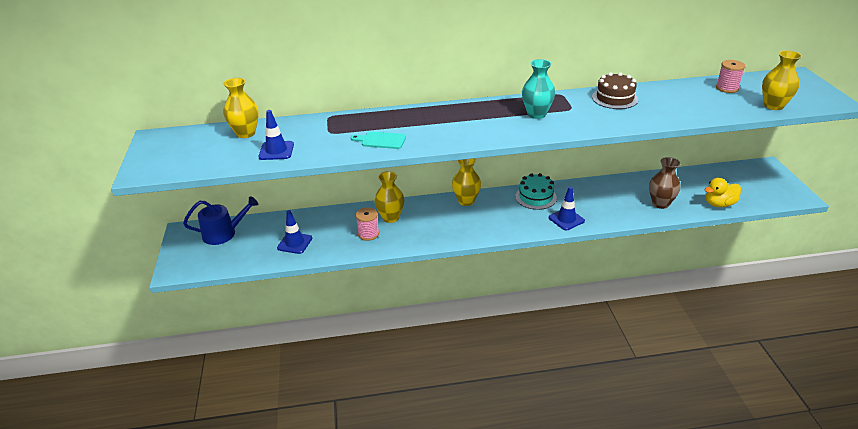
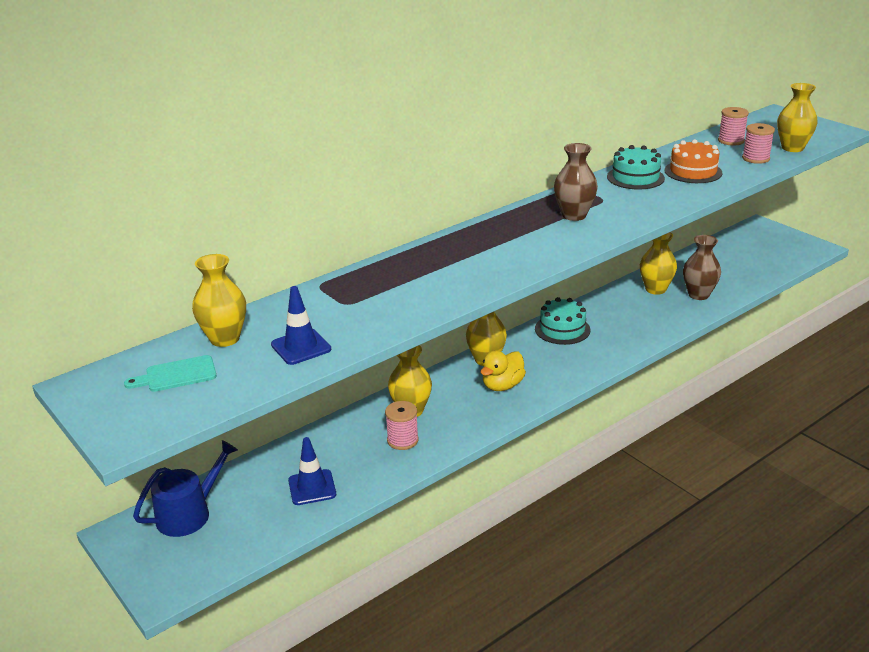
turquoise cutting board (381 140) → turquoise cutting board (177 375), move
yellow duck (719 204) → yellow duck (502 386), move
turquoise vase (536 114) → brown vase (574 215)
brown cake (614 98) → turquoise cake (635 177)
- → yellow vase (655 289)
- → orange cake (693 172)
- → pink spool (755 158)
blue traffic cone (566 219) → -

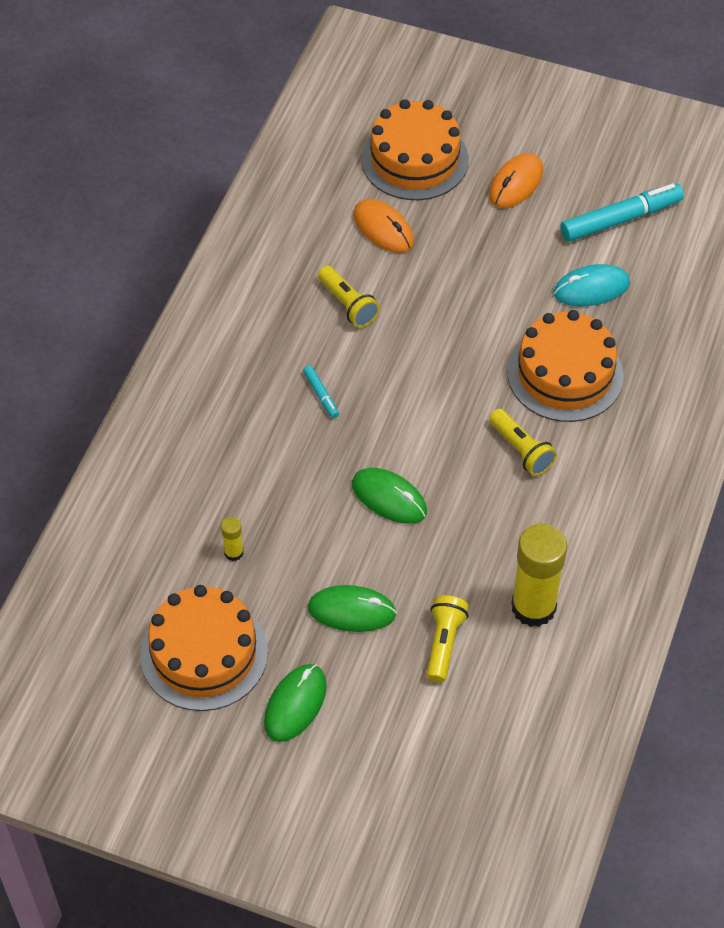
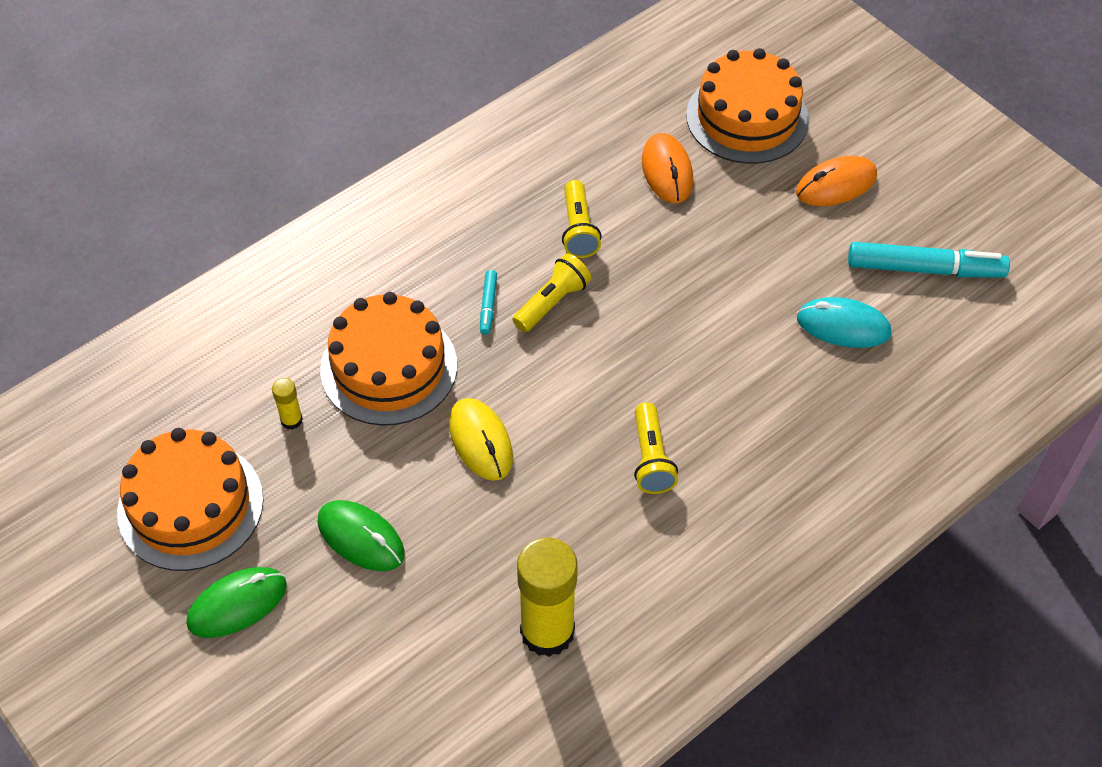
orange cake (565 374) → orange cake (389 367), move
green mouse (389 498) → yellow mouse (480 441)
yellow flashlight (444 643) → yellow flashlight (552 302), move

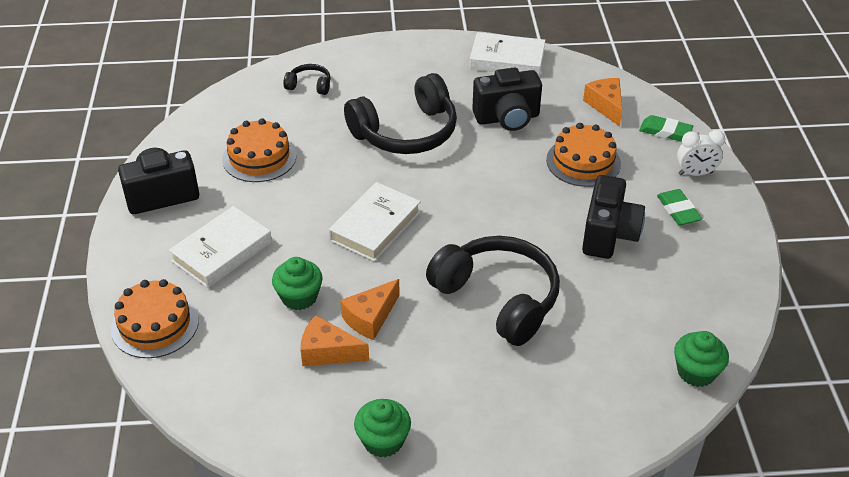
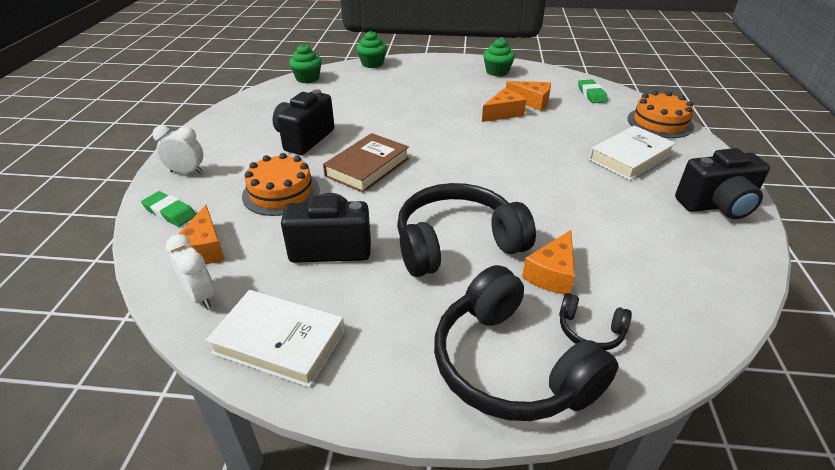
- → white clock (201 296)
- → brown book (367 167)
green cupcake (299 297) → green cupcake (372 64), move
black headphones (498 298) → black headphones (510 365), move
- → orange cheese (552 274)
green eraser (678 210) → green eraser (591 94), move
orange cake (259 157) → -
white book (375 226) → -

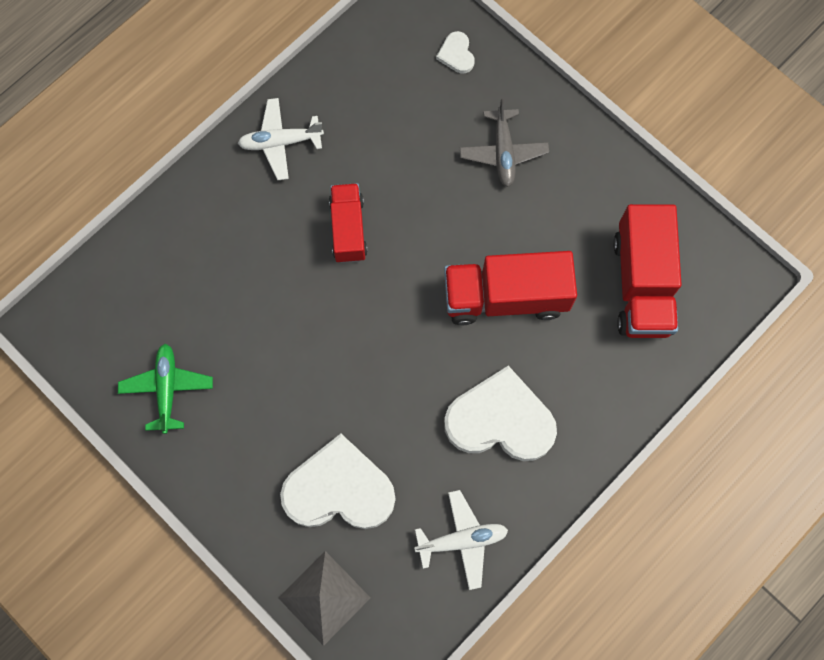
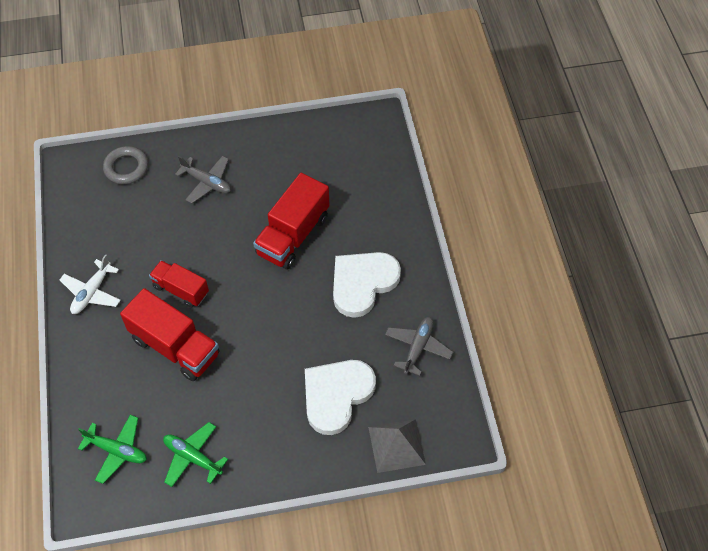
- → green plane (117 450)
white heart (456 54) → grey ring (126 168)
red truck (641 284) → red truck (175 347), move
white plane (462 540) → grey plane (418 347)

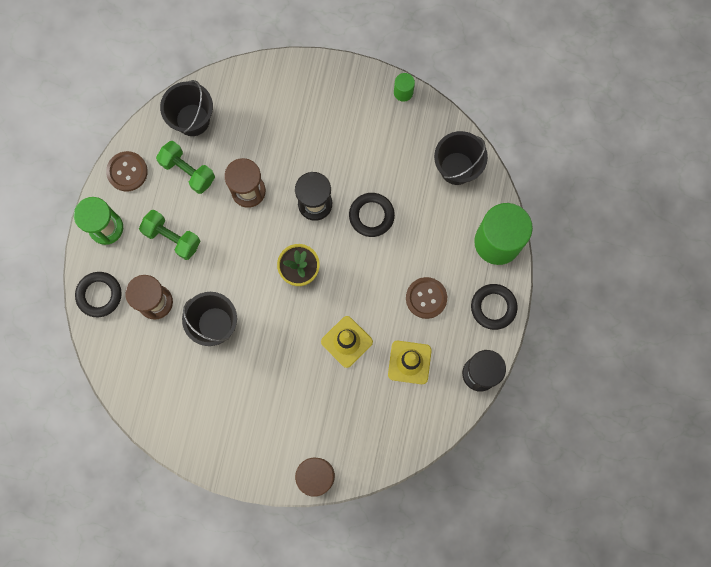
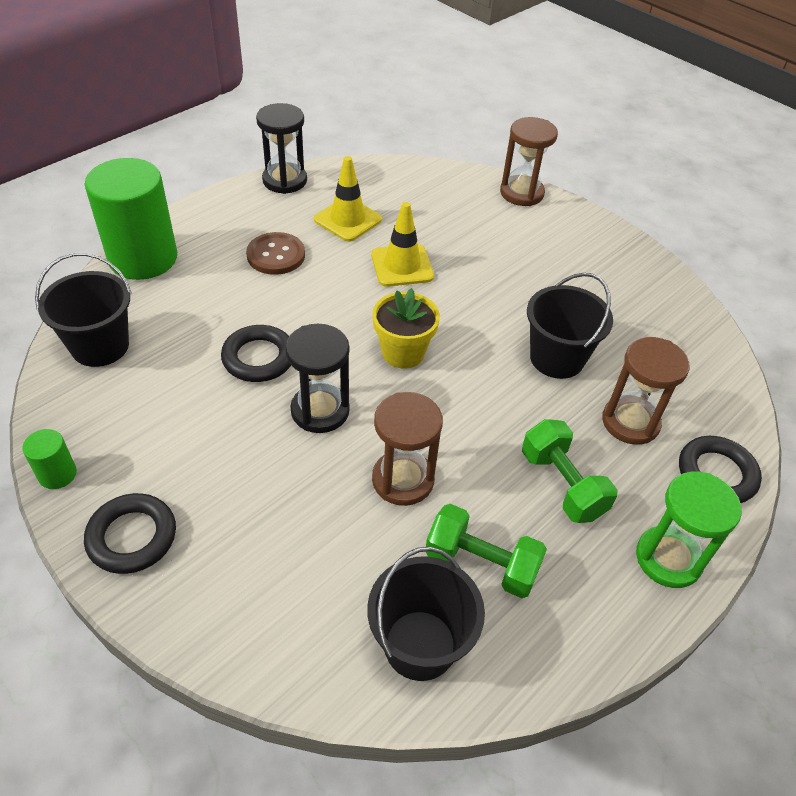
black ring (493 307) → black ring (132 537), move
green dumbbell (188 171) → green dumbbell (481 564), 45 degrees counterclockwise
brown button (127 172) → -

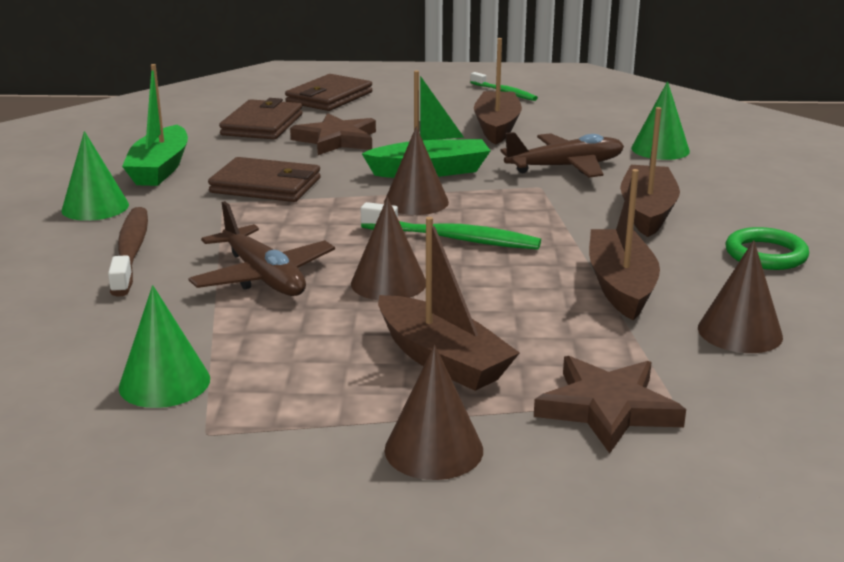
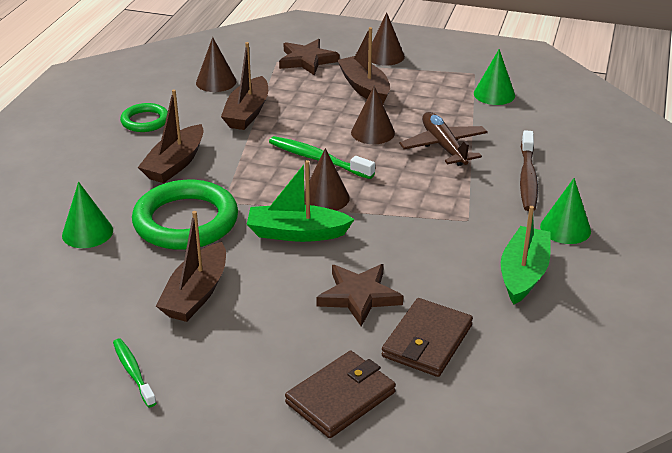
brown plane (566 167) → green ring (186 221)
brown wallet (266 186) → -

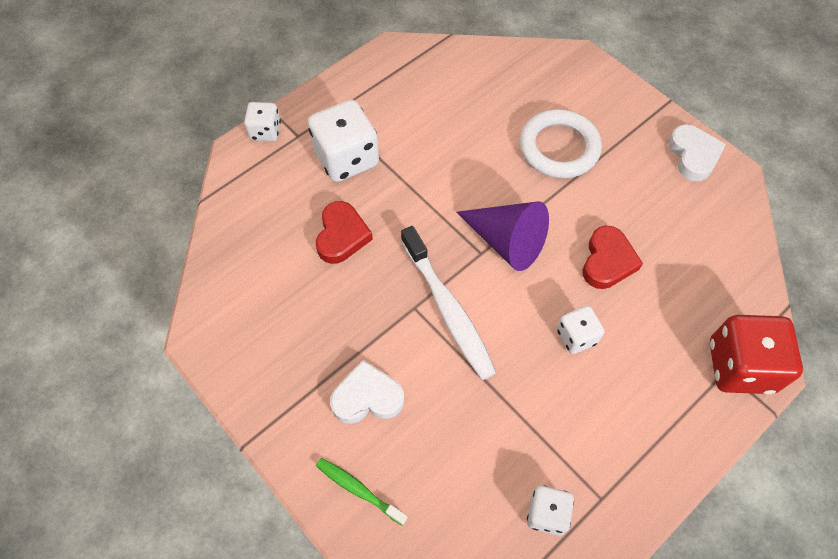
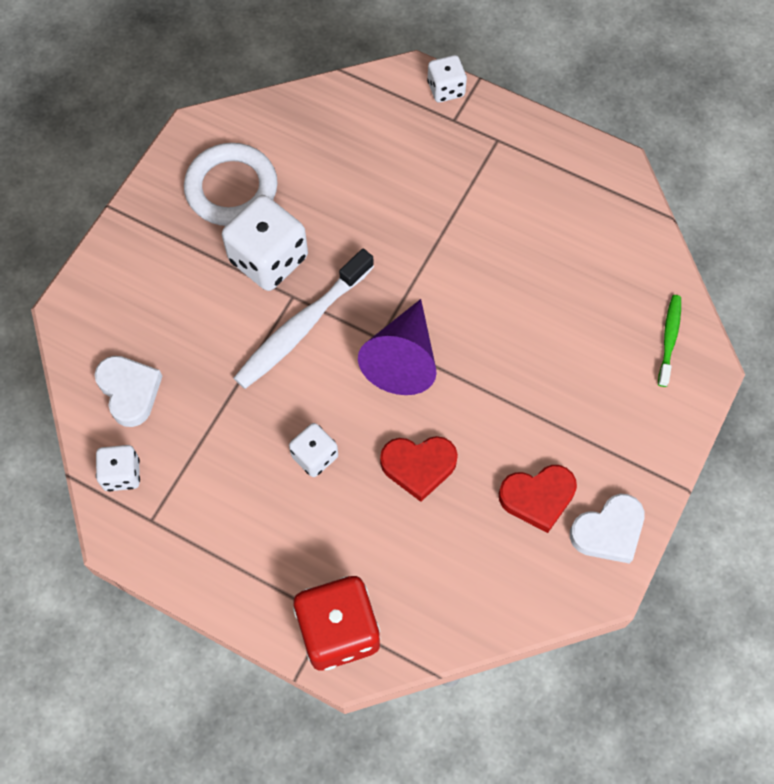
white heart (367 397) → white heart (129 391), move
white ring (559 148) → white ring (231 188), move
white dice (346 158) → white dice (268 259), move
red heart (342 236) → red heart (538 498), move
green toothbrush (358 489) → green toothbrush (669 339), move

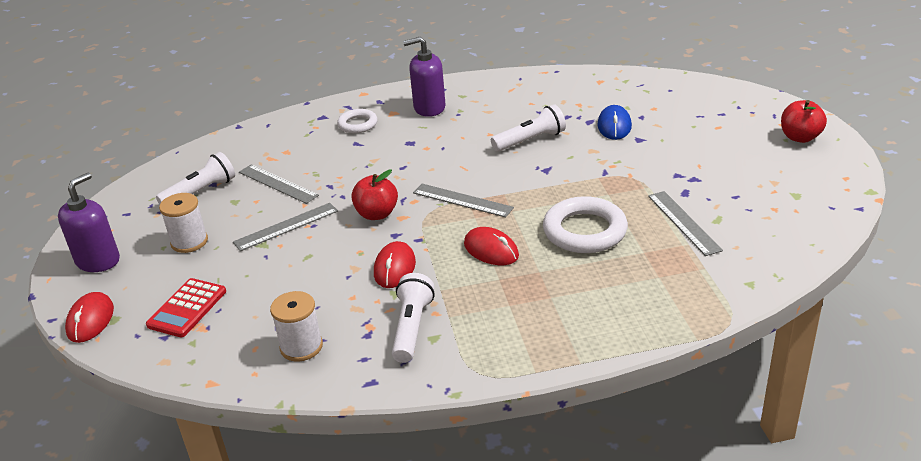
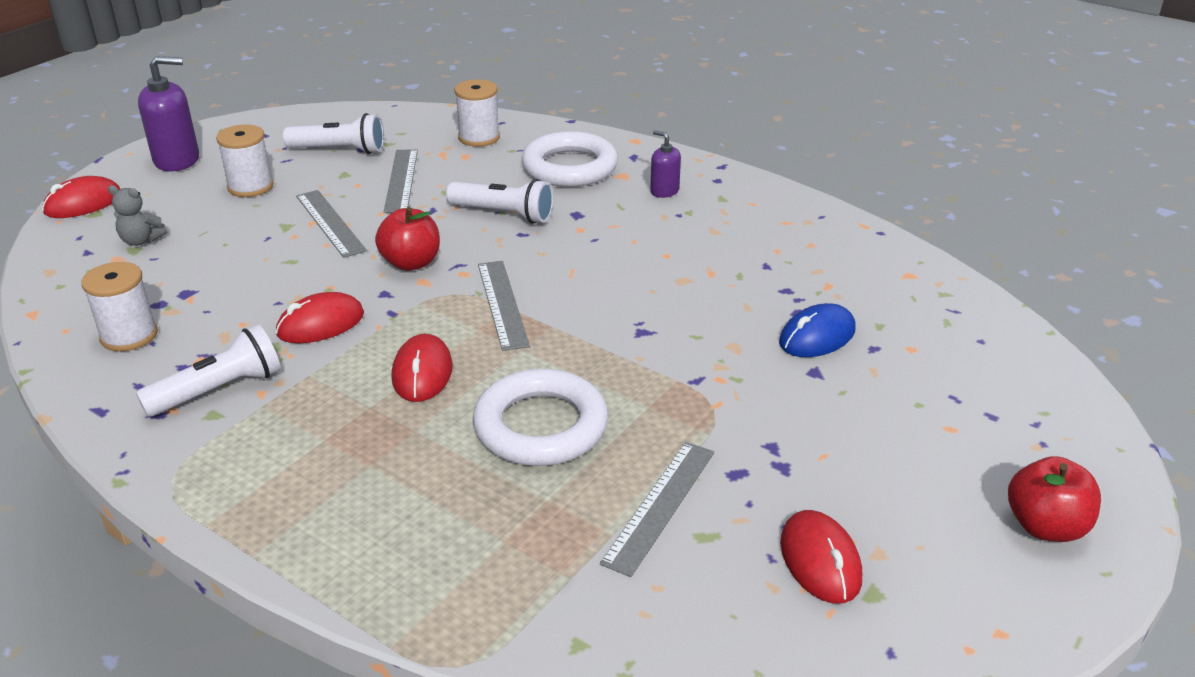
red calculator (187 308) → grey teddy bear (141 240)
grey ruler (286 226) → grey ruler (330 223), 45 degrees clockwise
white flashlight (530 140) → white flashlight (503 214), move
- → white spool (479 138)
white ring (357 124) → white ring (569 167), x1.71
purple soap dispenser (429 108) → purple soap dispenser (664 191), x0.56
- → red mouse (820 561)

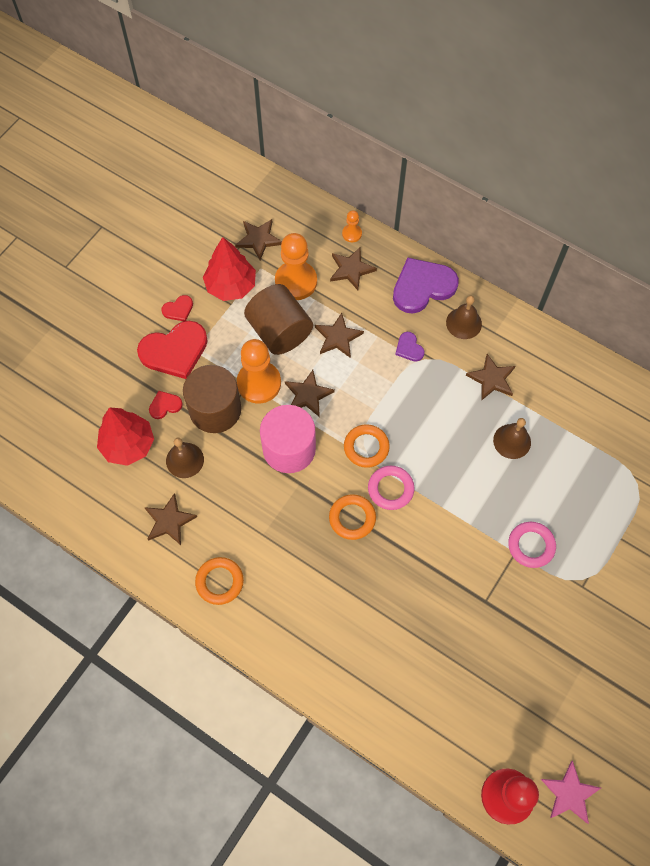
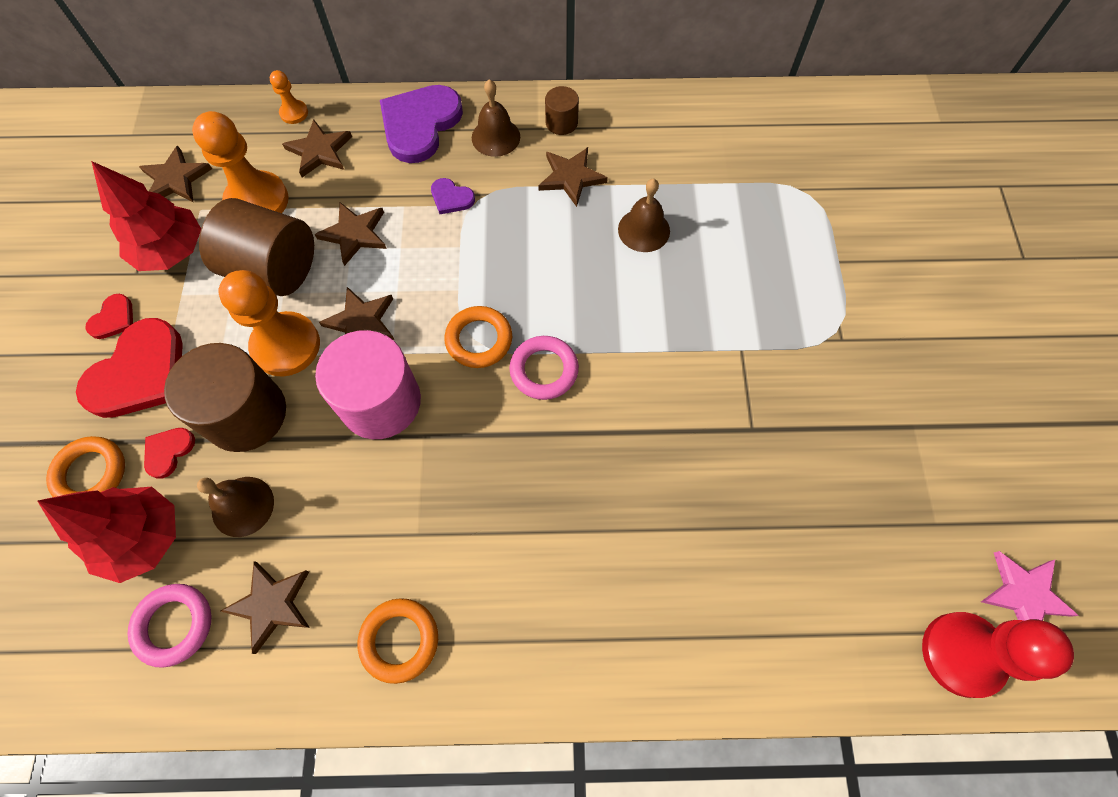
orange ring (352 518) → orange ring (91 473), move
pink ring (531 546) → pink ring (174 625), move
- → brown cylinder (561 122)

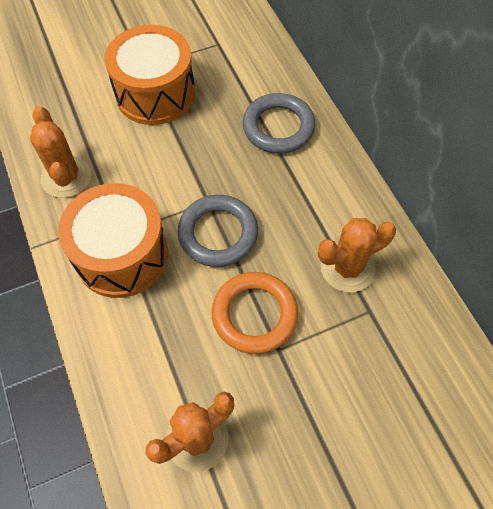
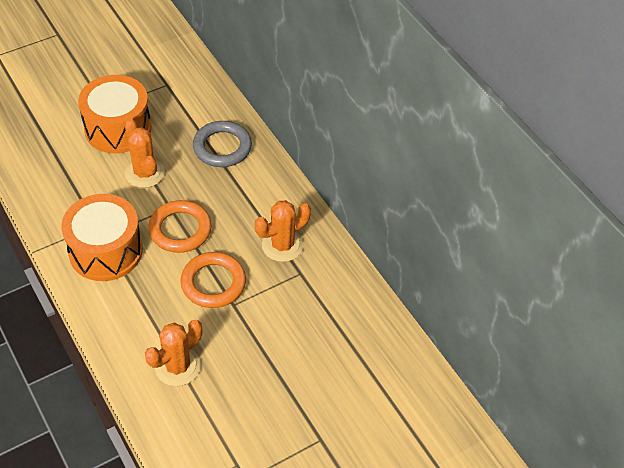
orange cactus (66 177) → orange cactus (144 173), move
grey ring (218 233) → orange ring (180 229)

